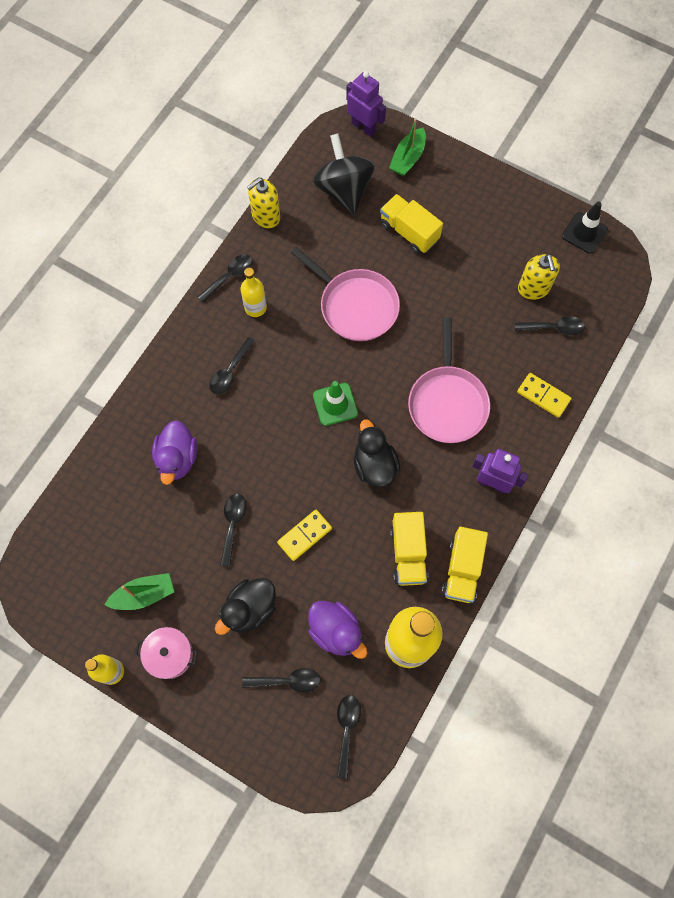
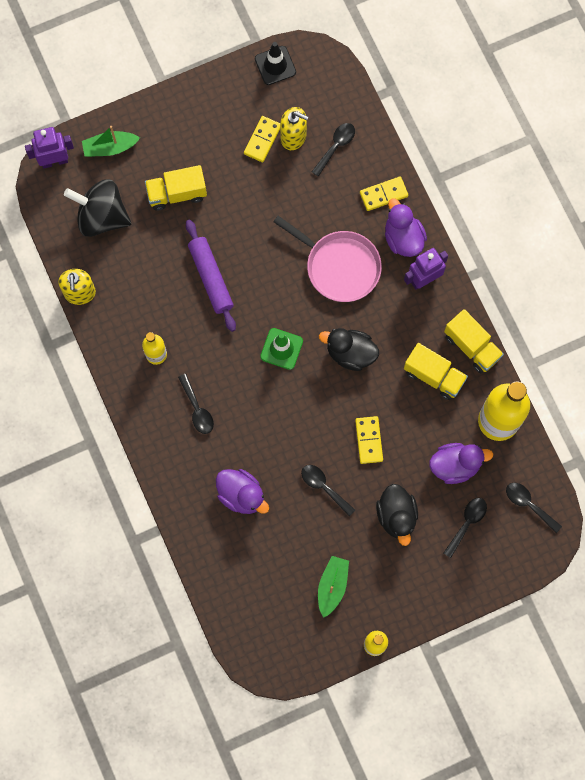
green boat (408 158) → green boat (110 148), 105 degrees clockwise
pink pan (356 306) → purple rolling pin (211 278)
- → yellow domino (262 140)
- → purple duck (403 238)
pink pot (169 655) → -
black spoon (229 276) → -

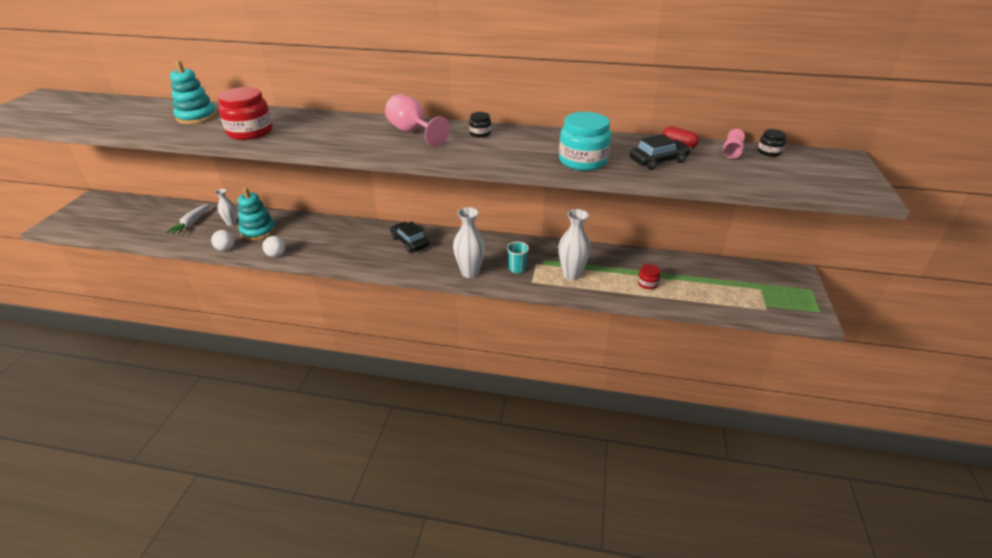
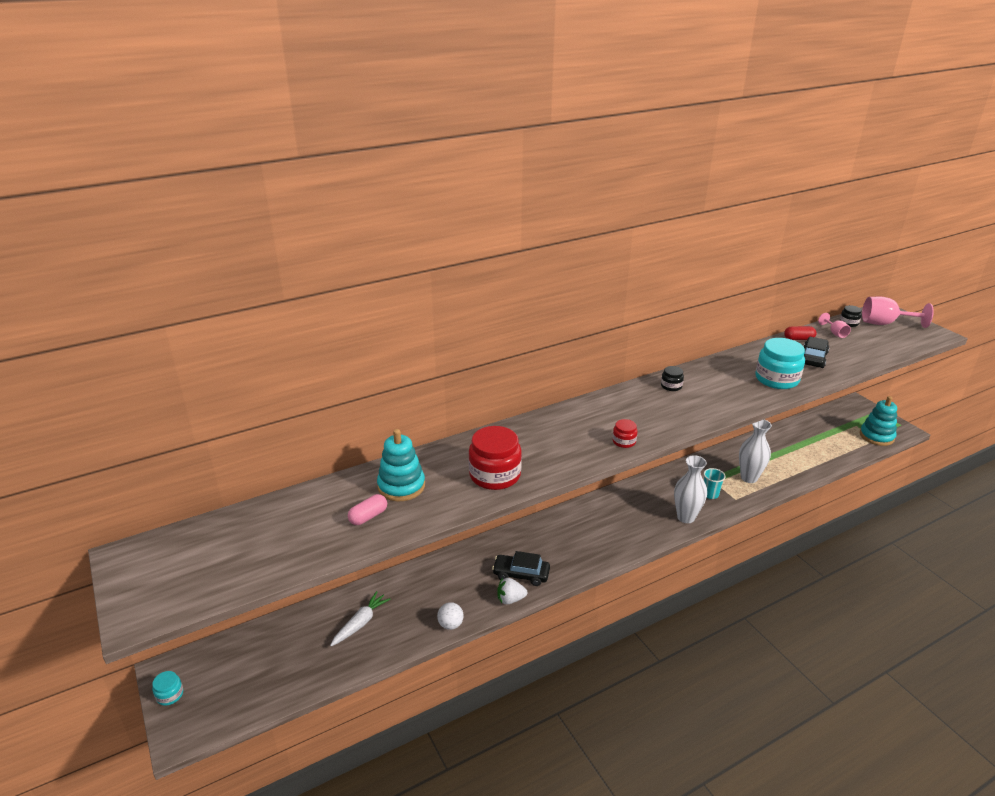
- → turquoise jar (170 695)
white carrot (191 223) → white carrot (360 623), 120 degrees counterclockwise
- → pink capsule (368 516)
black car (410 242) → black car (521 574), move
white ball (276 255) → white strawberry (510 599)
red jar (647 283) → red jar (624 441), move
turquoise stacking toy (258 231) → turquoise stacking toy (876 436), move
pink goblet (413 132) → pink goblet (885 323), move
white vase (231 223) → -

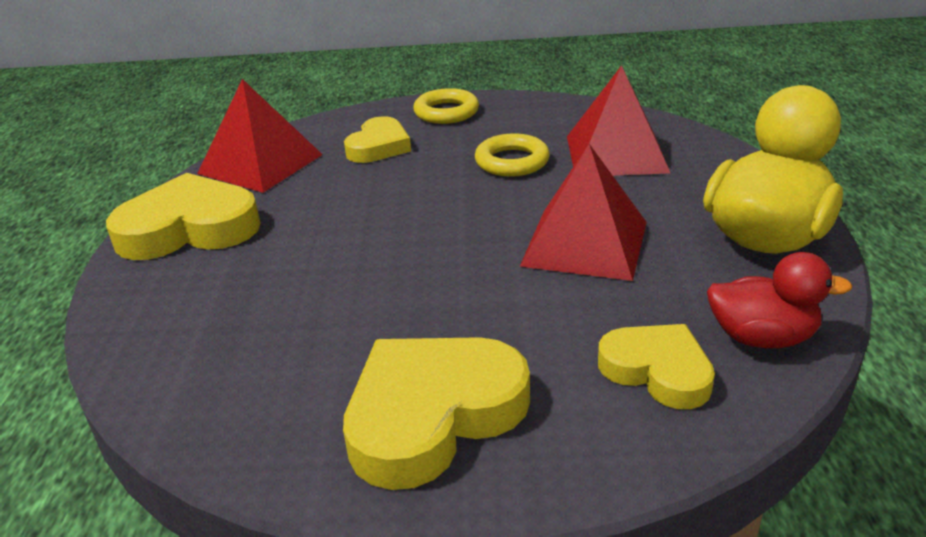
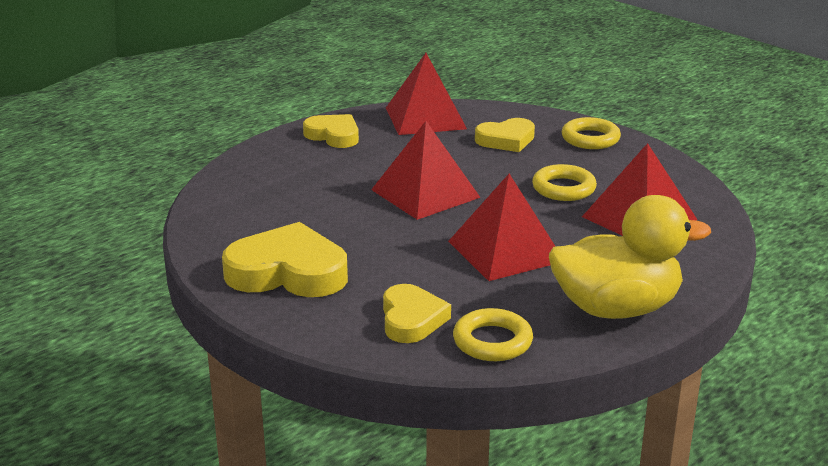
yellow heart (189 228) → yellow heart (333 135), x0.62
- → red pyramid (425 193)
red duck (761 337) → yellow ring (492 341)

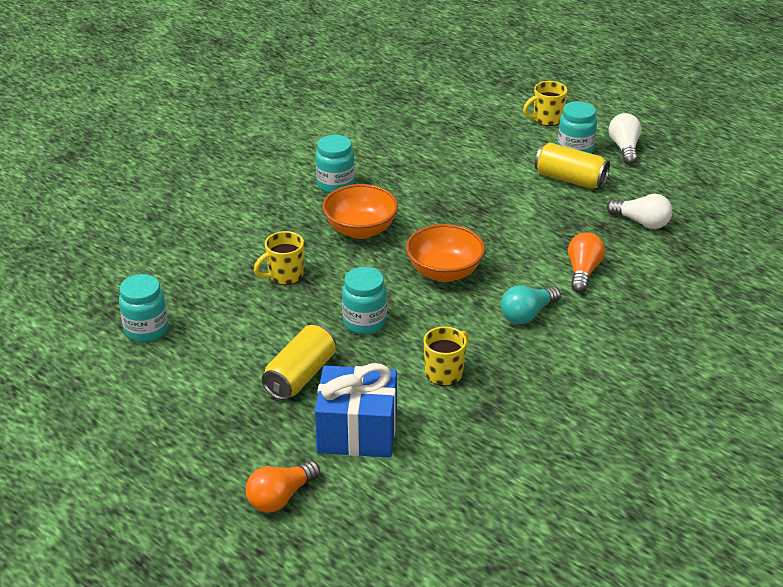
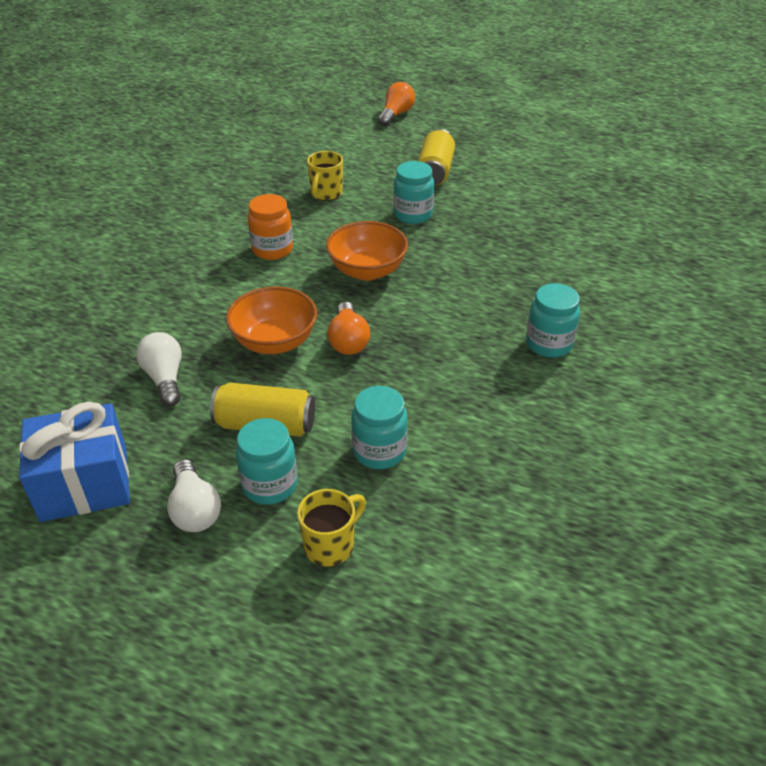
blue gift (357 432) → blue gift (84 484), move
white light bulb (641 222) → white light bulb (165 378), 60 degrees clockwise
orange bowl (360 230) → orange bowl (274 342), move
turquoise light bulb (527 314) → orange jar (272 250)
orange light bulb (583 272) → orange light bulb (348 340), move
turquoise jar (146 330) → turquoise jar (379 451), move
yellow mug (284 276) → -

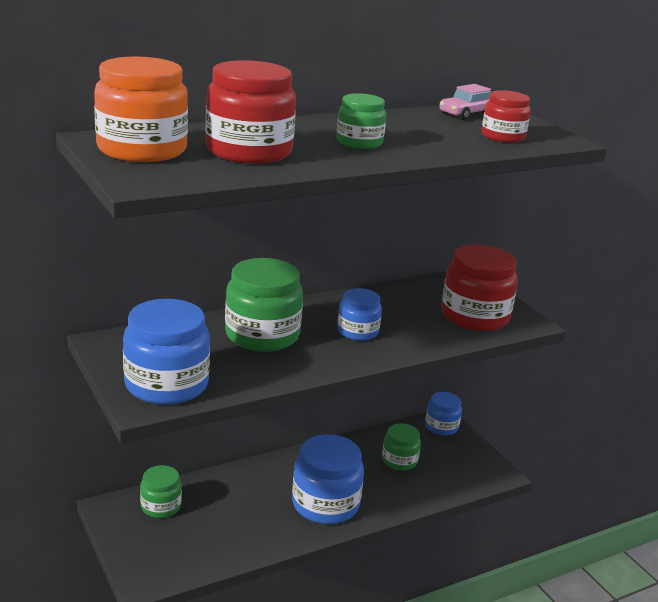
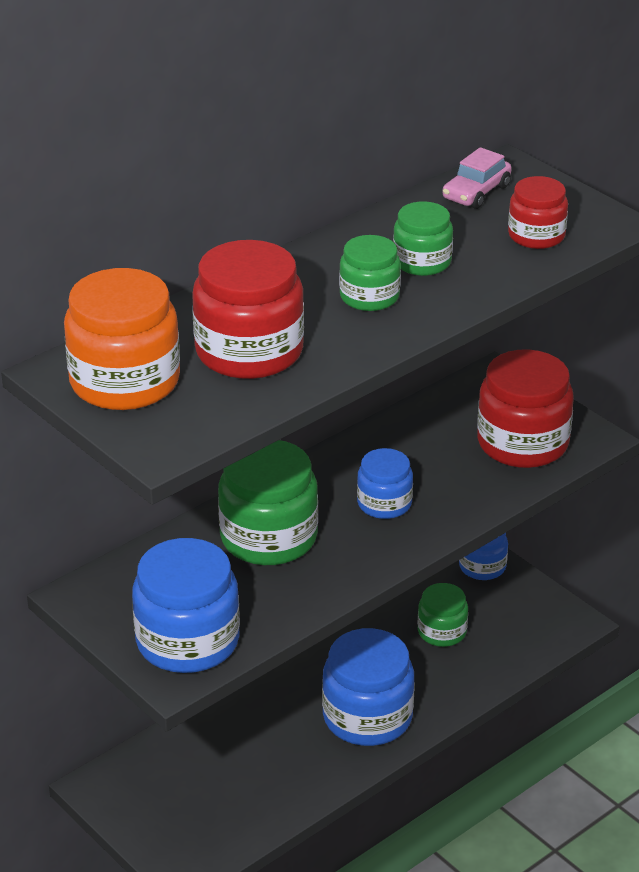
green jar (161 506) → green jar (422 262), move

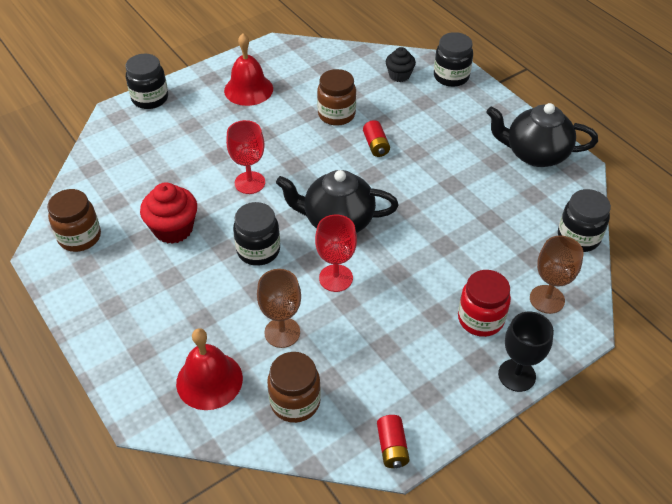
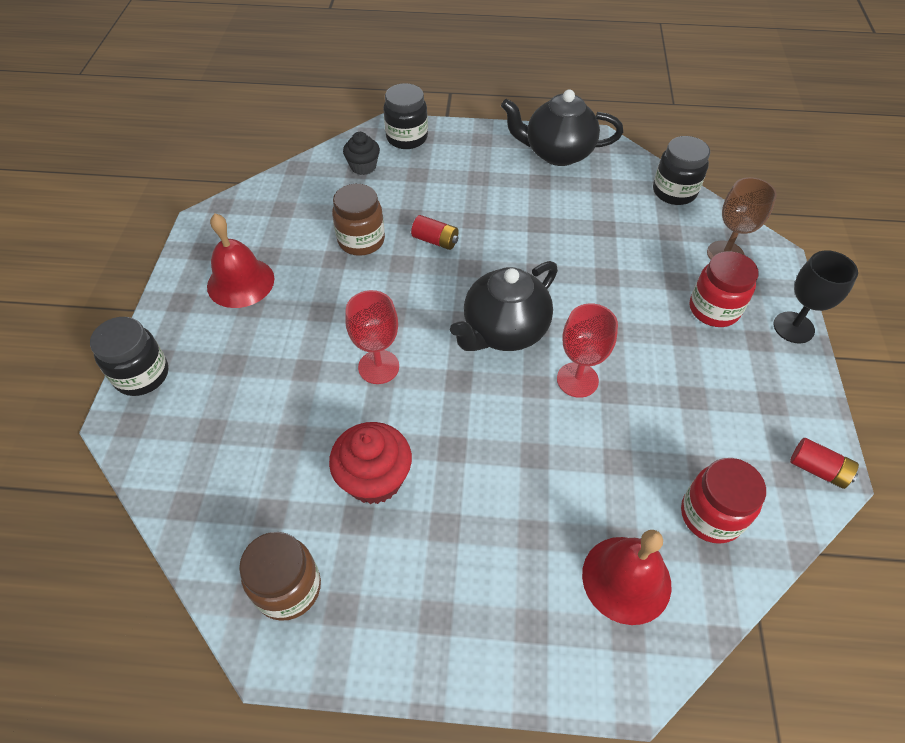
black teapot (535 154) → black teapot (557 153), 45 degrees clockwise
brown jar (295 402) → red jar (710 515)
black jar (258 250) → -
brown goblet (282 332) → -

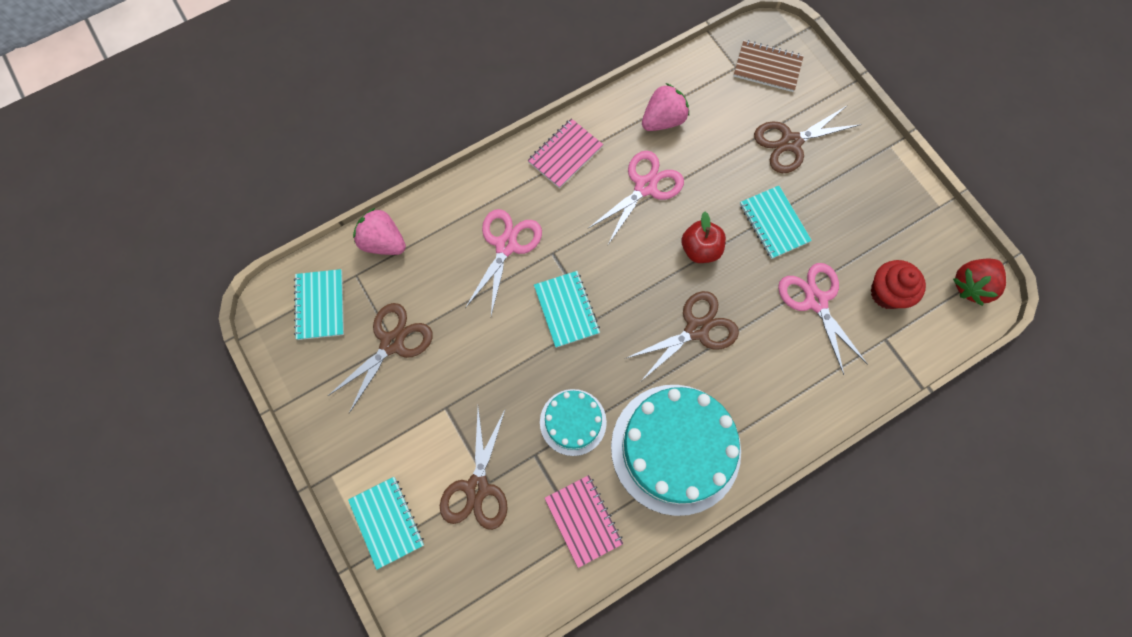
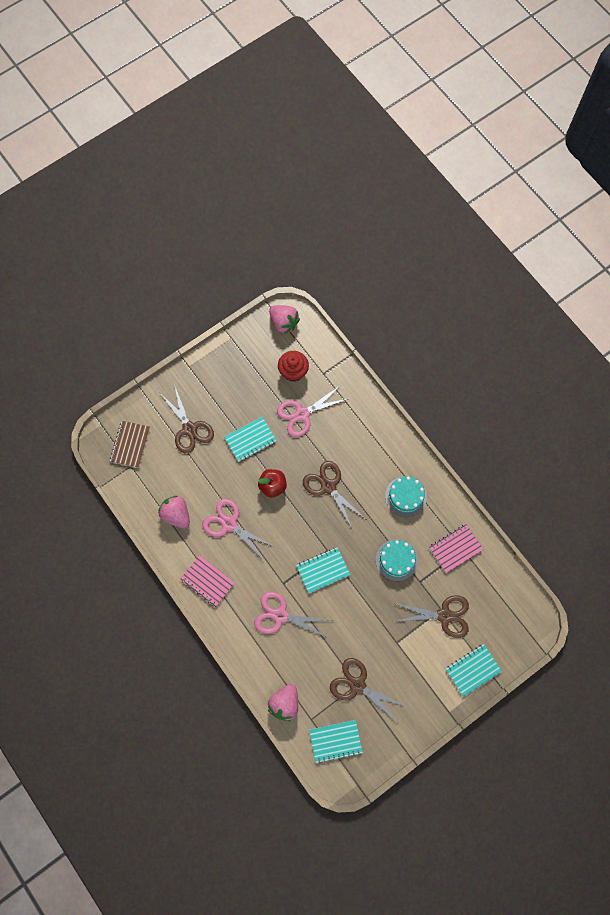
red strawberry (971 285) → pink strawberry (284 323)
turquoise cake (675 448) → turquoise cake (405 496), x0.52

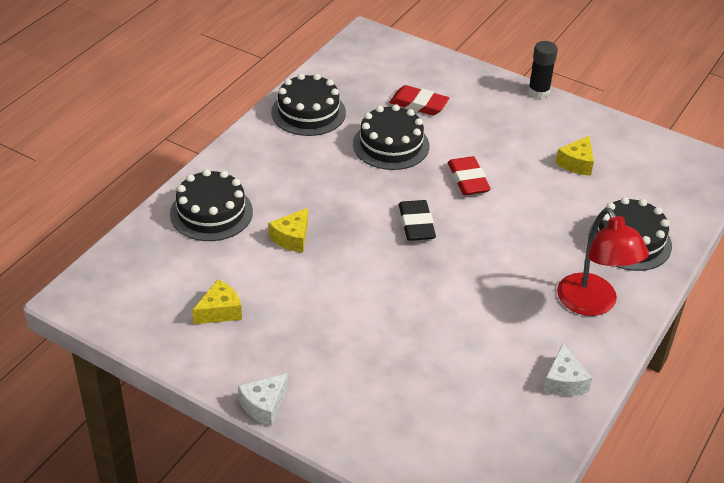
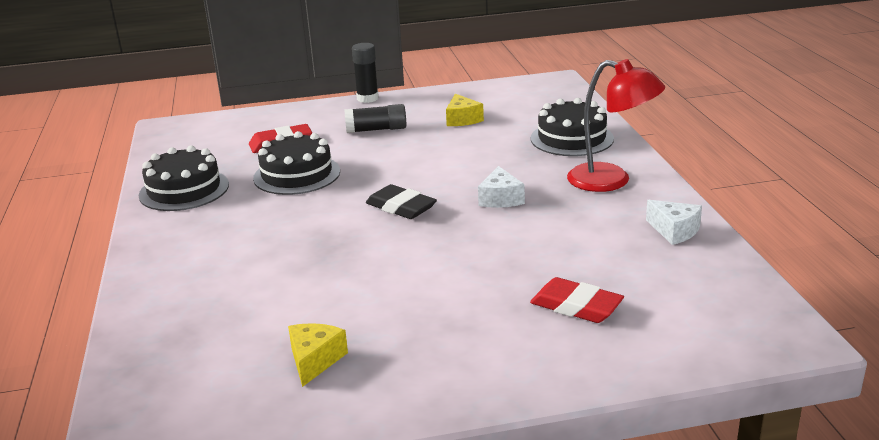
- → black glue stick (376 129)
white cheese (264 405) → white cheese (500 199), move
red eraser (468 179) → red eraser (576 306), move
black cake (211 212) → -
yellow cheese (292 238) → -

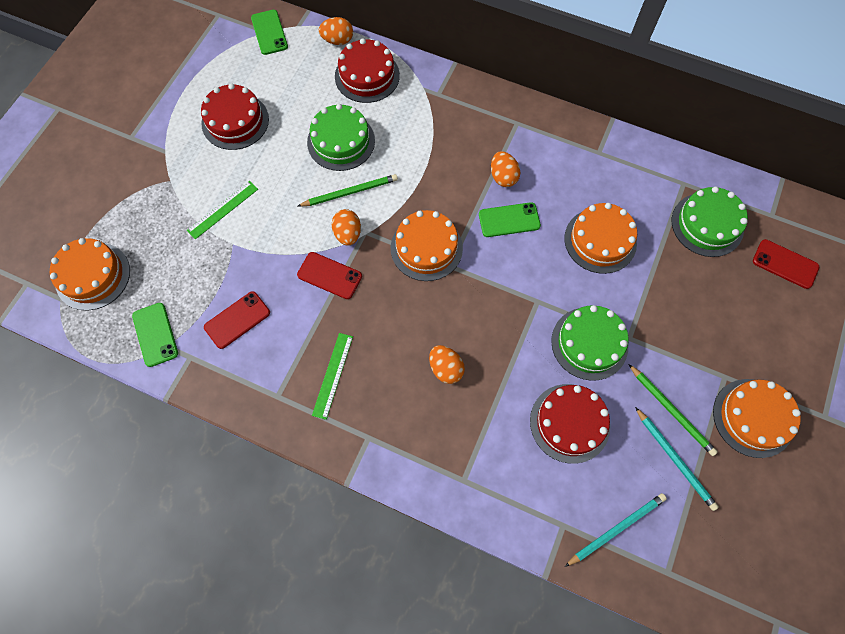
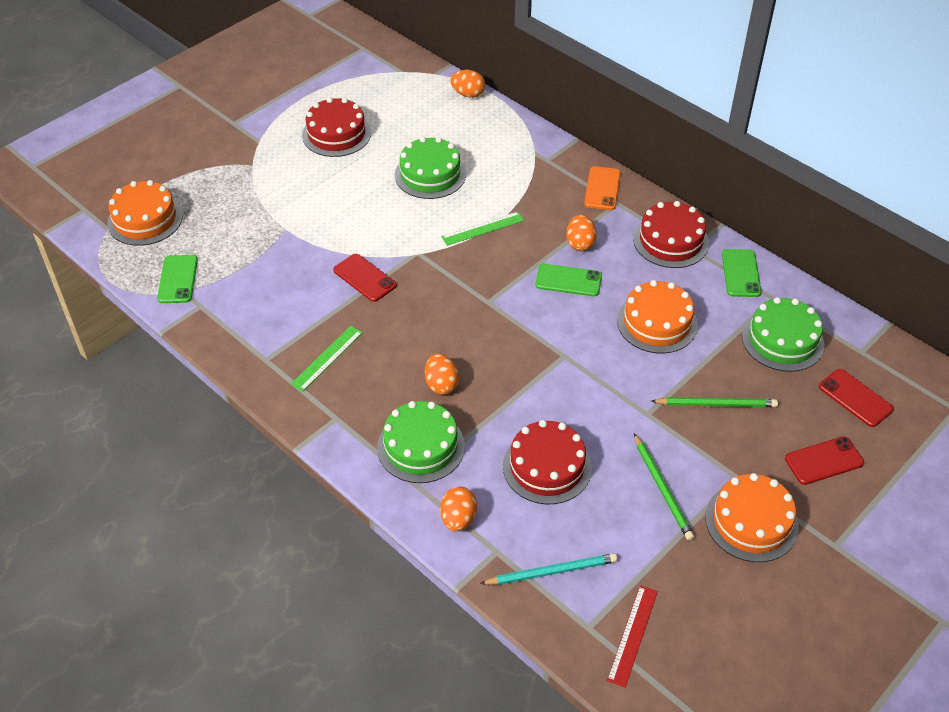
green cake (589 343) → green cake (421 446), move
orange egg (348 234) → orange egg (458 519), move
green ruler (223 210) → green ruler (483 228), move
- → orange phone (602 188)
- → red ruler (633 635)
red cake (367 76) → red cake (671 241), move
green pencil (350 192) → green pencil (716 404), move
green phone (269 32) → green phone (740 273), move
red phone (237 320) → red phone (824 461), move
orange cake (426 248) → -
turquoise pencil (675 459) → -

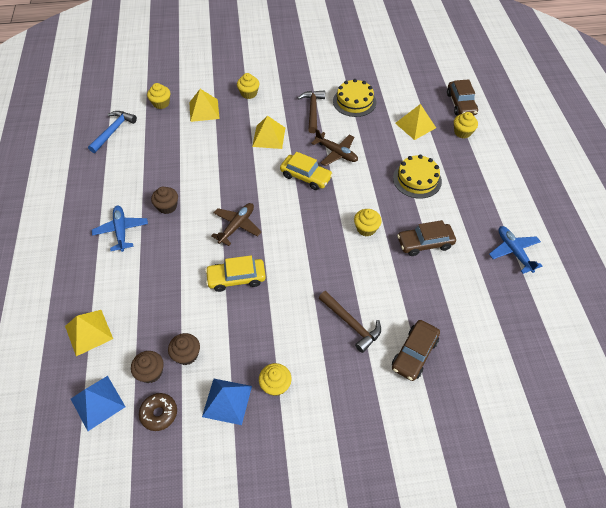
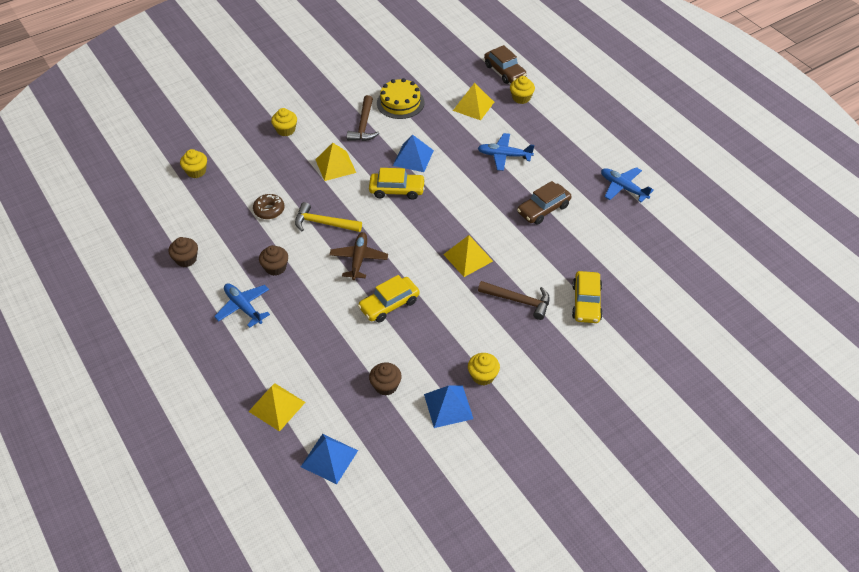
brown cupcake (151 372) → brown cupcake (186 259), move
brown donut (159 413) → brown donut (269 210), move
- → yellow hammer (323 223)
brown hammer (312 110) → brown hammer (364 125), 150 degrees counterclockwise
brown plane (336 153) → blue pyramid (413 158)
yellow pyramid (204 110) → yellow pyramid (468 257), move
yellow cake (417 179) → blue plane (504 156)
brown car (414 353) → yellow car (586 302)
blue hammer (113 131) → -
yellow cupcake (366 228) → -

